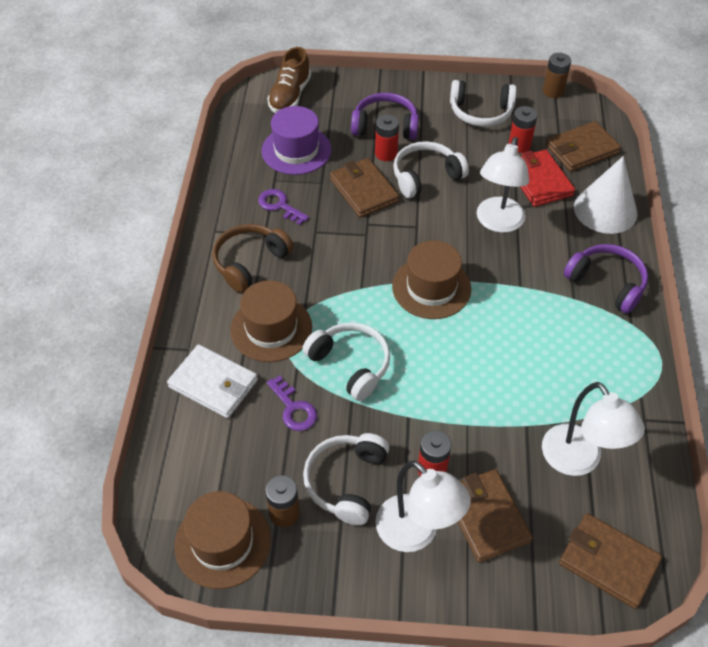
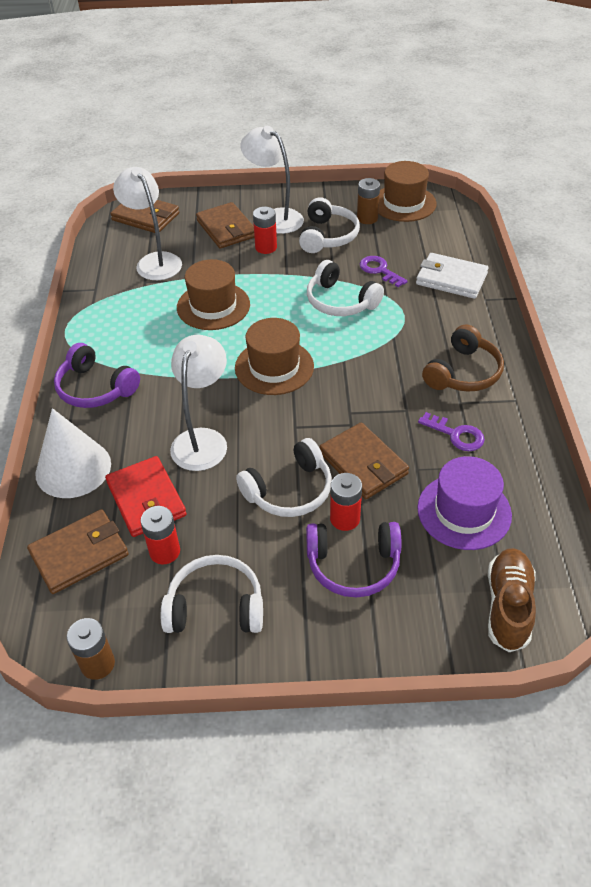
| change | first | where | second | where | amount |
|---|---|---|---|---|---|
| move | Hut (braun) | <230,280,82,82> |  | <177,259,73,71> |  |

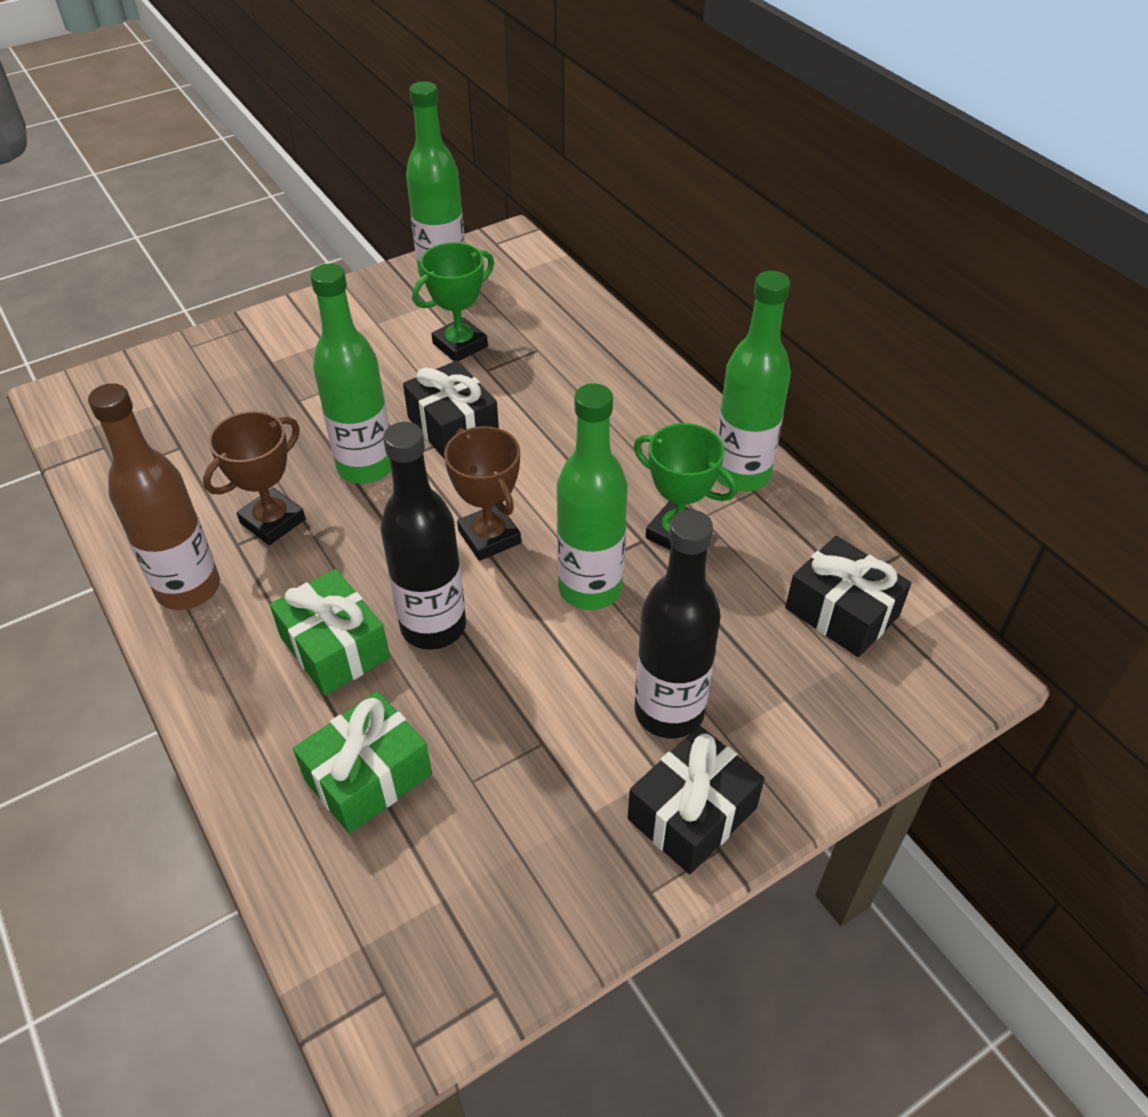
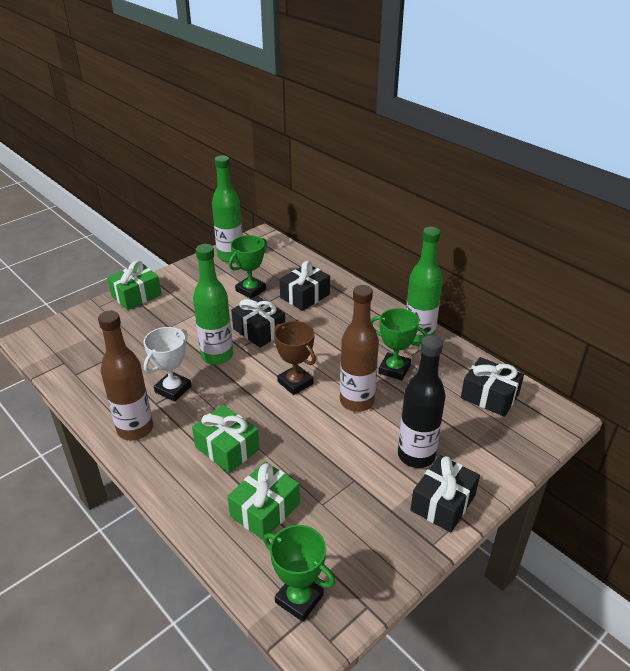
| change | first | where | second | where | amount |
|---|---|---|---|---|---|
| insert |  |  | Geschenk (grün) | <107,260,55,50> |  |
| recolor | Pokal (braun) | <203,411,103,134> | Pokal (weiß) | <143,327,48,75> |  |
| insert |  |  | Pokal (grün) | <263,525,72,97> |  |
| insert |  |  | Geschenk (schwarz) | <280,261,50,50> |  |
| recolor | Flasche (grün) | <557,383,71,227> | Flasche (braun) | <340,285,39,127> |  |
| delete | Flasche (schwarz) | <381,422,85,228> |  |  |  |

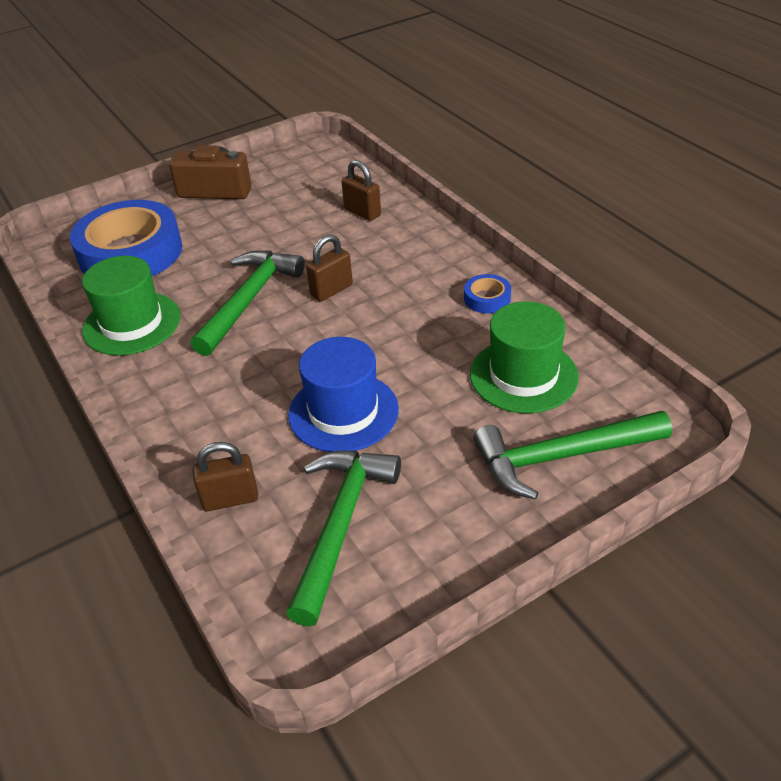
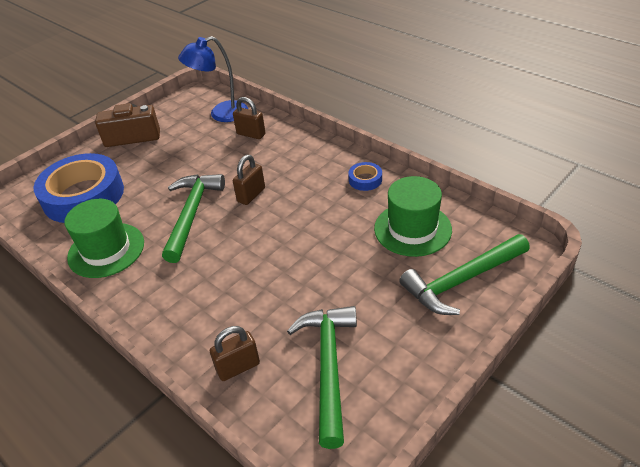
| change | first | where | second | where | amount |
|---|---|---|---|---|---|
| insert |  |  | Lampe (blau) | <178,36,70,86> |  |
| delete | Hut (blau) | <288,337,111,115> |  |  |  |

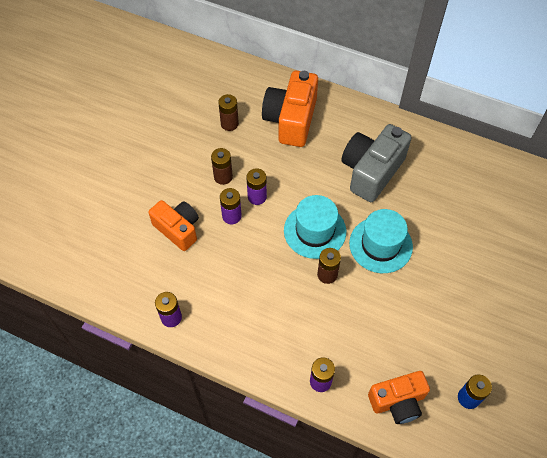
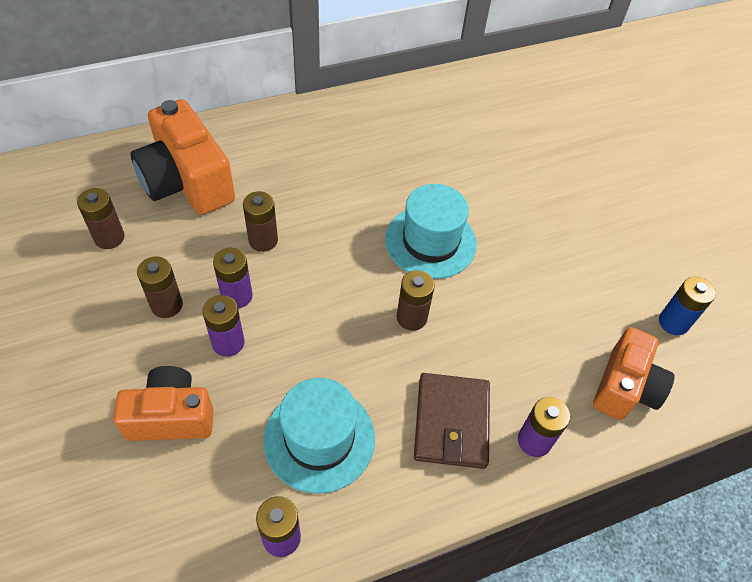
| change | first | where | second | where | amount |
|---|---|---|---|---|---|
| insert |  |  | Batterie (braun) | <243,191,35,61> |  |
| move | Hut (türkis) | <284,195,62,64> |  | <263,378,112,116> |  |
| insert |  |  | Geldbörse (braun) | <414,373,76,96> |  |
| delete | Kamera (grau) | <341,124,71,78> |  |  |  |

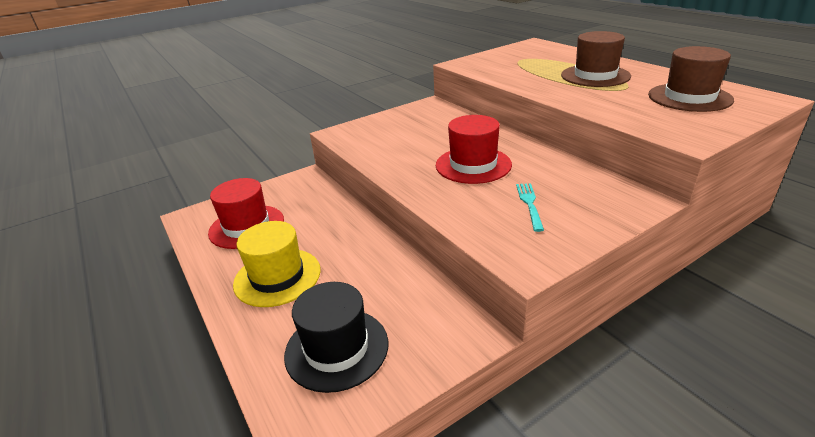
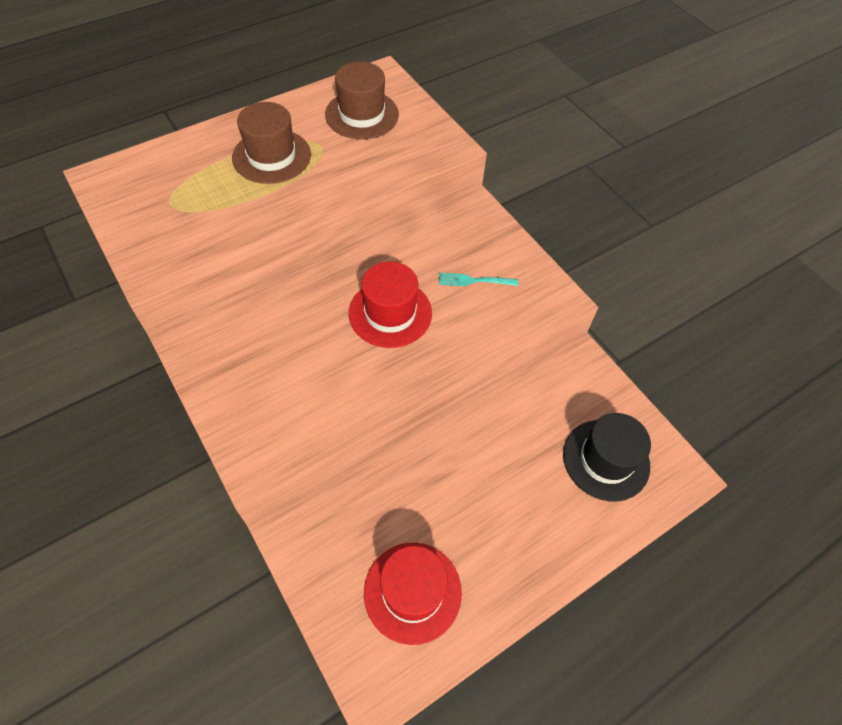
| change | first | where | second | where | amount |
|---|---|---|---|---|---|
| delete | Hut (gelb) | <233,221,88,86> |  |  |  |

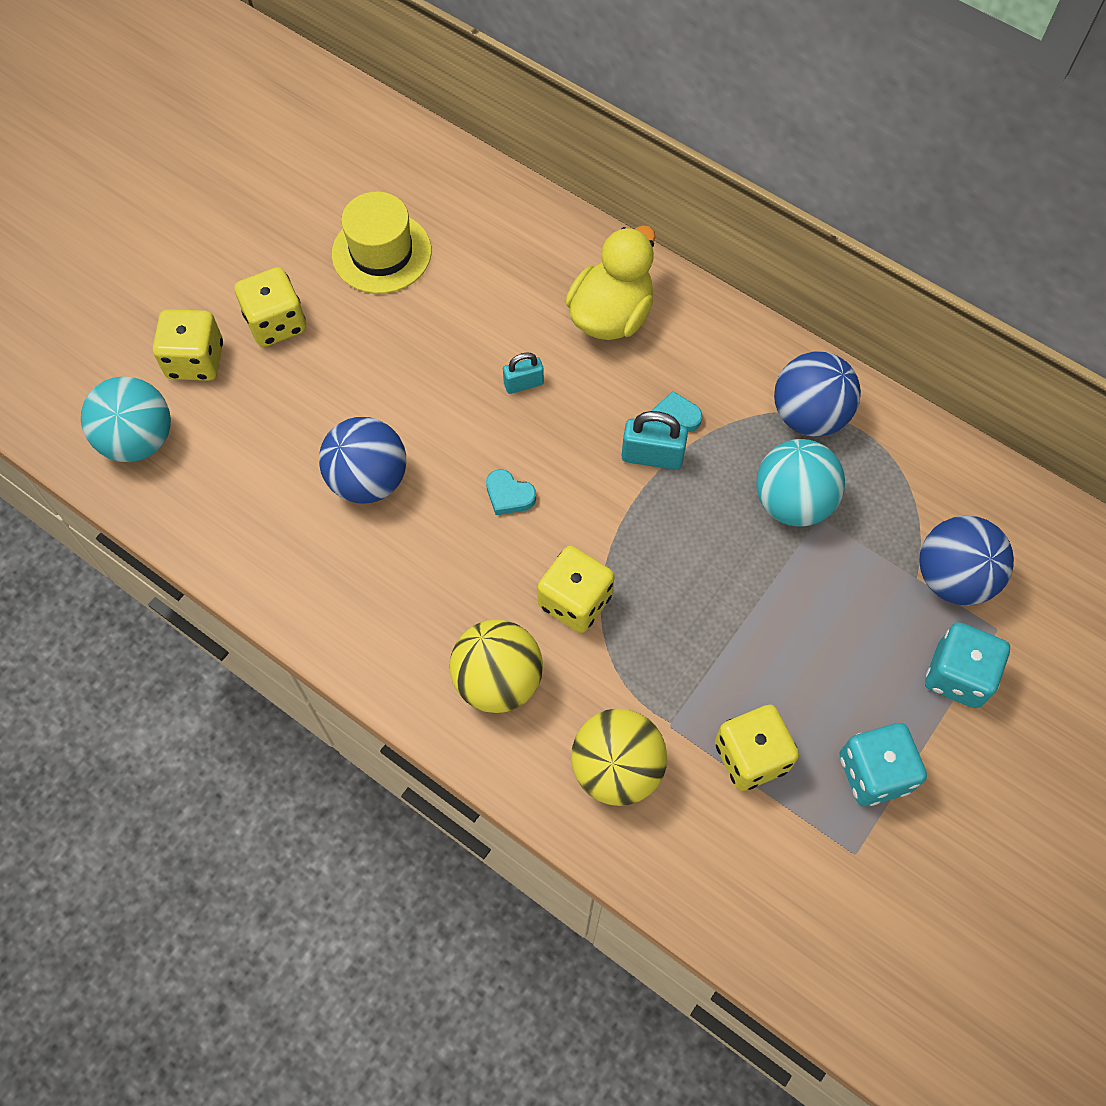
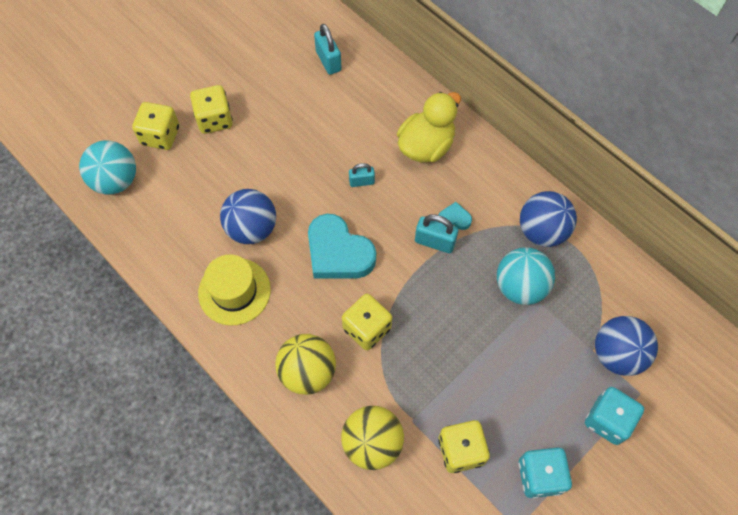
| change | first | where | second | where | amount |
|---|---|---|---|---|---|
| move | Hut (gelb) | <332,192,100,102> |  | <198,254,73,72> |  |
| resize | Herz (türkis) | <486,469,50,46> |  | <308,214,68,65> | x2.21 |
| insert |  |  | Vorhängeschloss (türkis) | <314,24,28,51> |  |

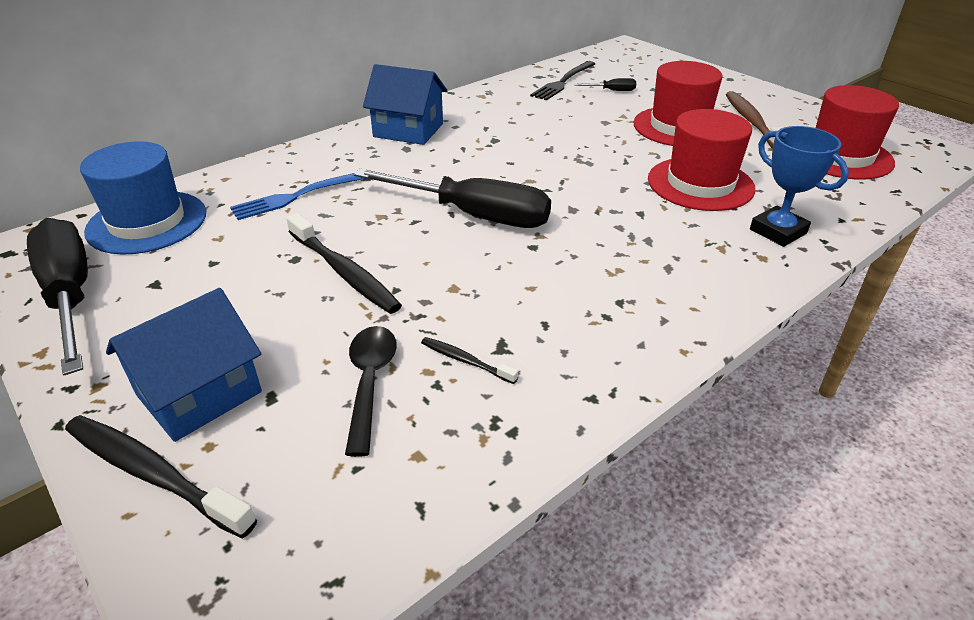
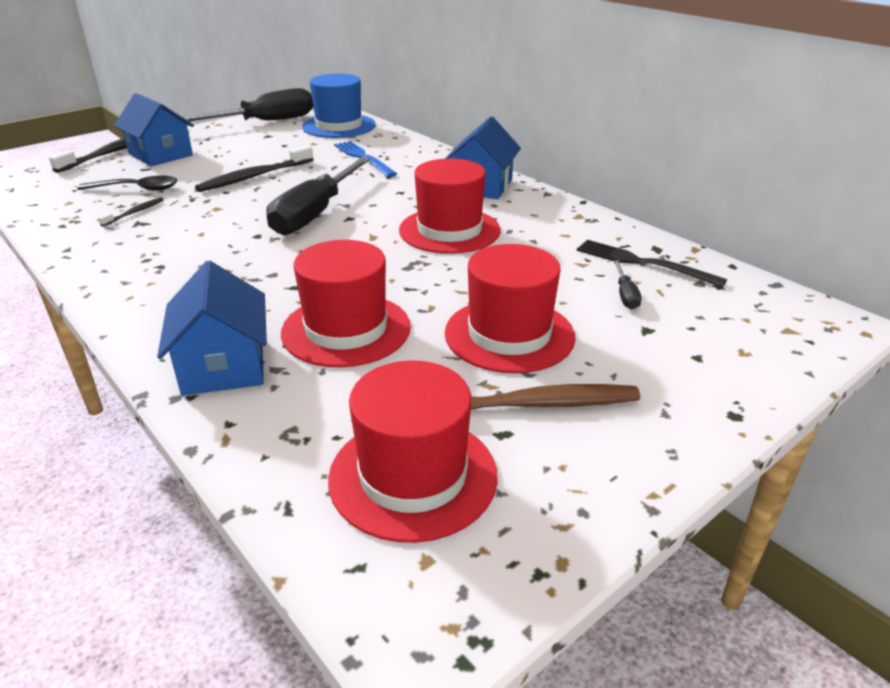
| change | first | where | second | where | amount |
|---|---|---|---|---|---|
| replace | Pokal (blau) | <750,126,99,121> | Haus (blau) | <157,261,110,135> |  |
| insert |  |  | Hut (rot) | <399,158,102,96> |  |

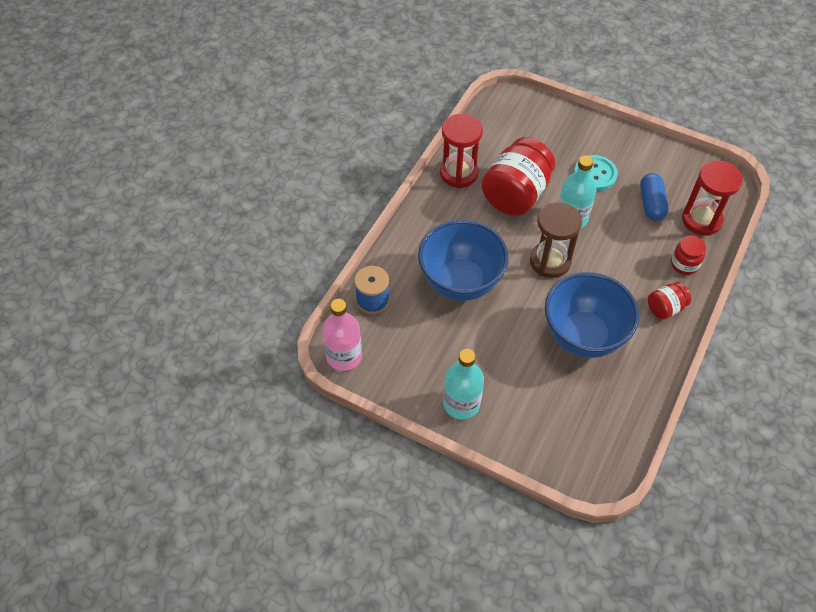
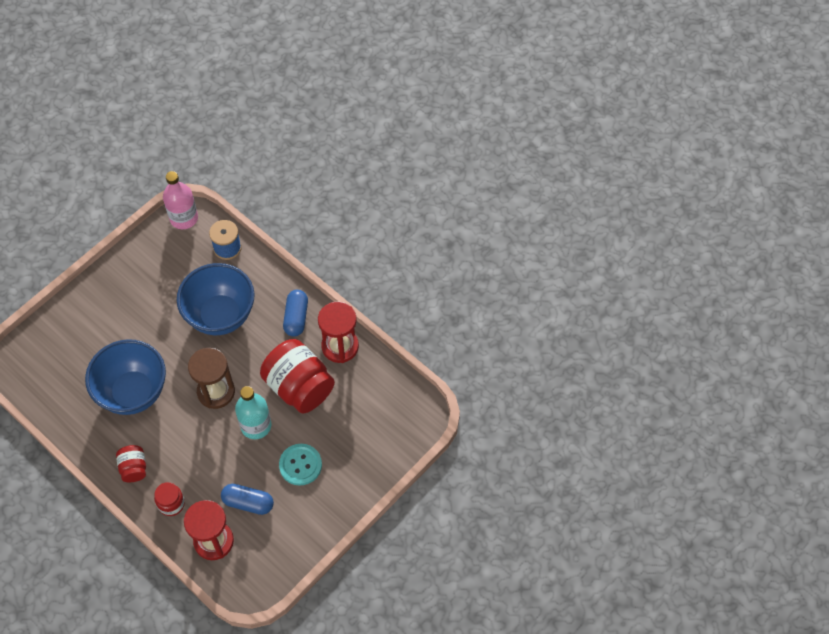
| change | first | where | second | where | amount |
|---|---|---|---|---|---|
| insert |  |  | Kapsel (blau) | <283,290,25,47> |  |
| delete | Flasche (türkis) | <443,349,41,71> |  |  |  |

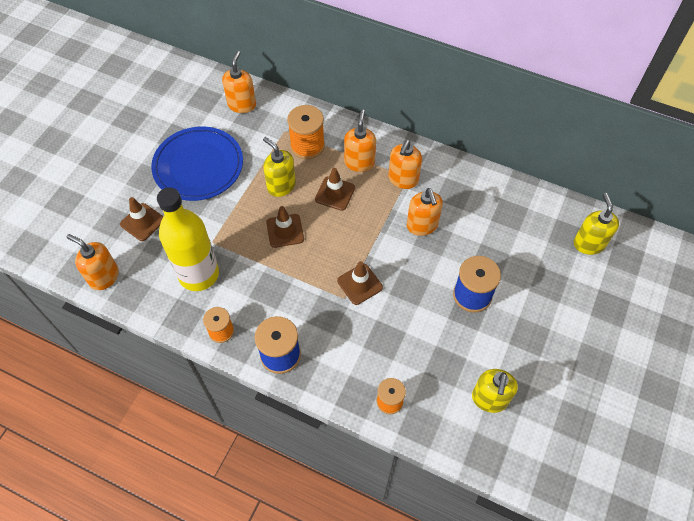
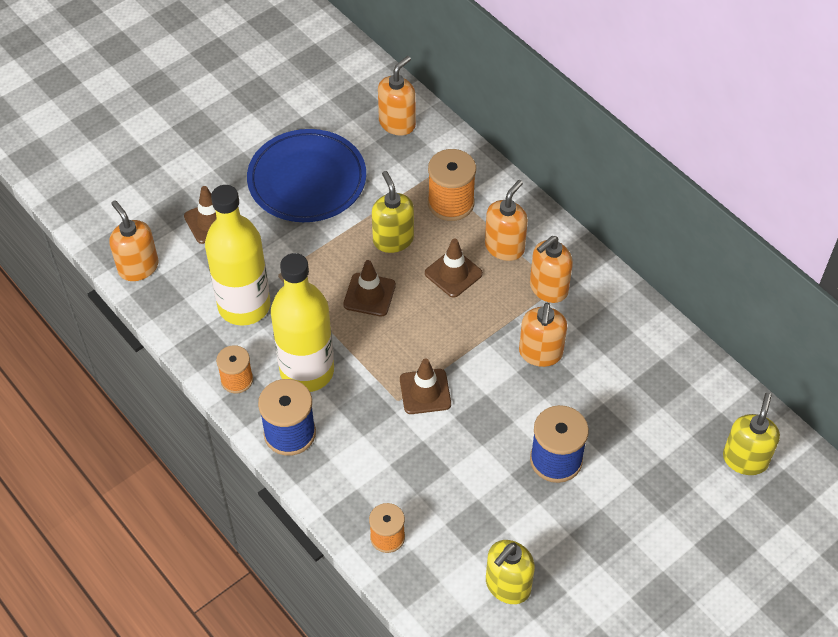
| change | first | where | second | where | amount |
|---|---|---|---|---|---|
| insert |  |  | Flasche (gelb) | <271,253,63,139> |  |

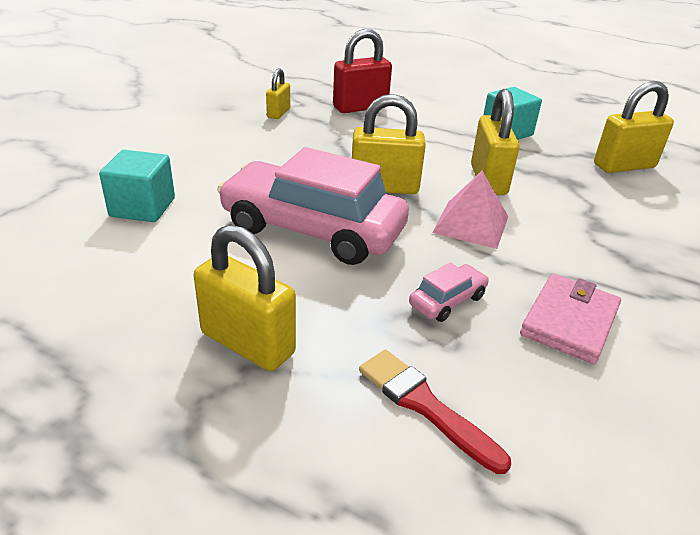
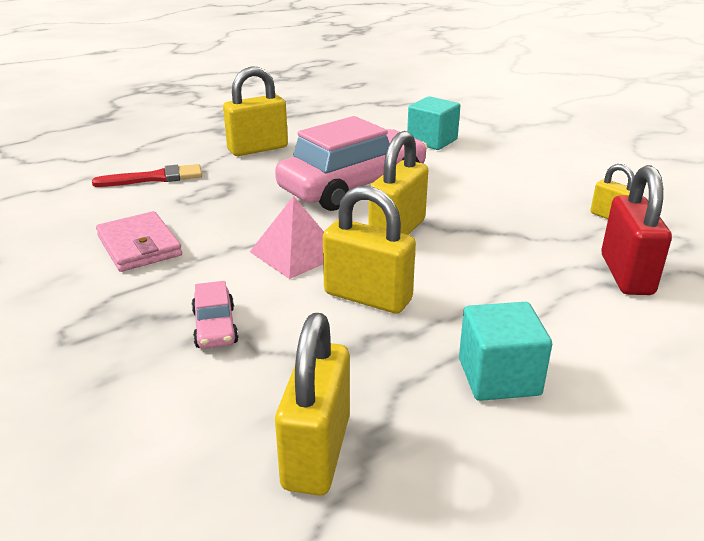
| change | first | where | second | where | amount |
|---|---|---|---|---|---|
| move | Auto (rosa) | <409,263,80,59> |  | <191,281,48,68> |  |

